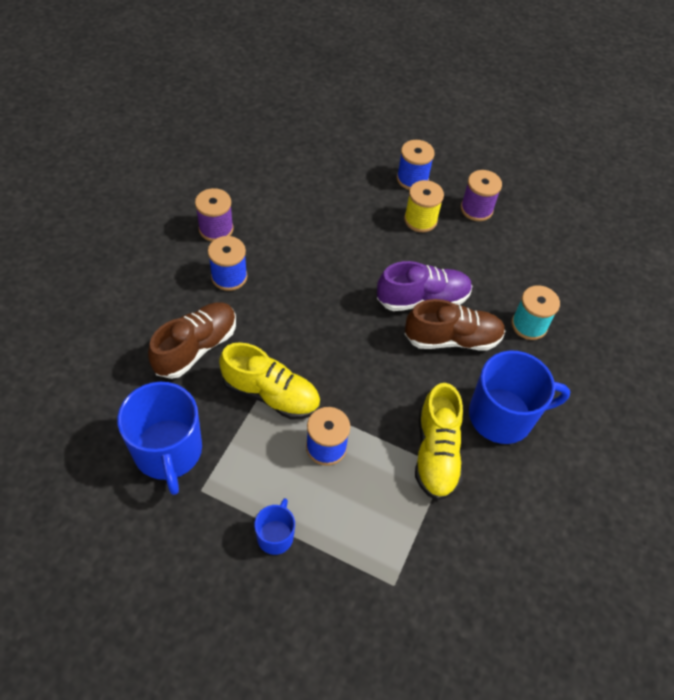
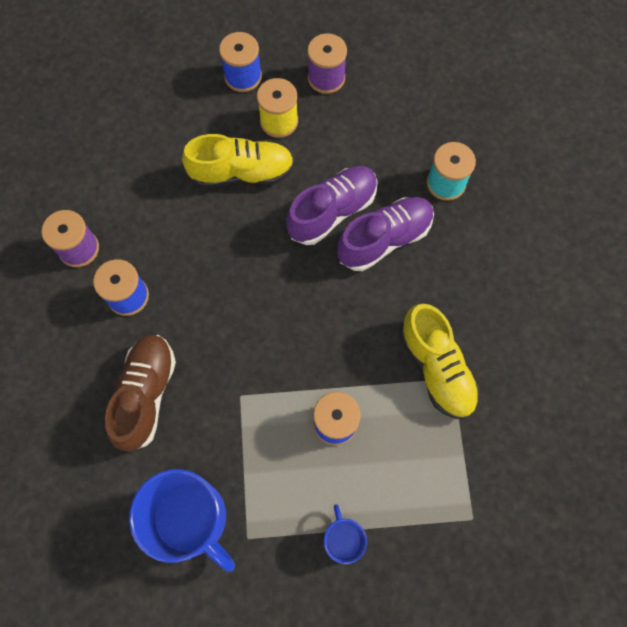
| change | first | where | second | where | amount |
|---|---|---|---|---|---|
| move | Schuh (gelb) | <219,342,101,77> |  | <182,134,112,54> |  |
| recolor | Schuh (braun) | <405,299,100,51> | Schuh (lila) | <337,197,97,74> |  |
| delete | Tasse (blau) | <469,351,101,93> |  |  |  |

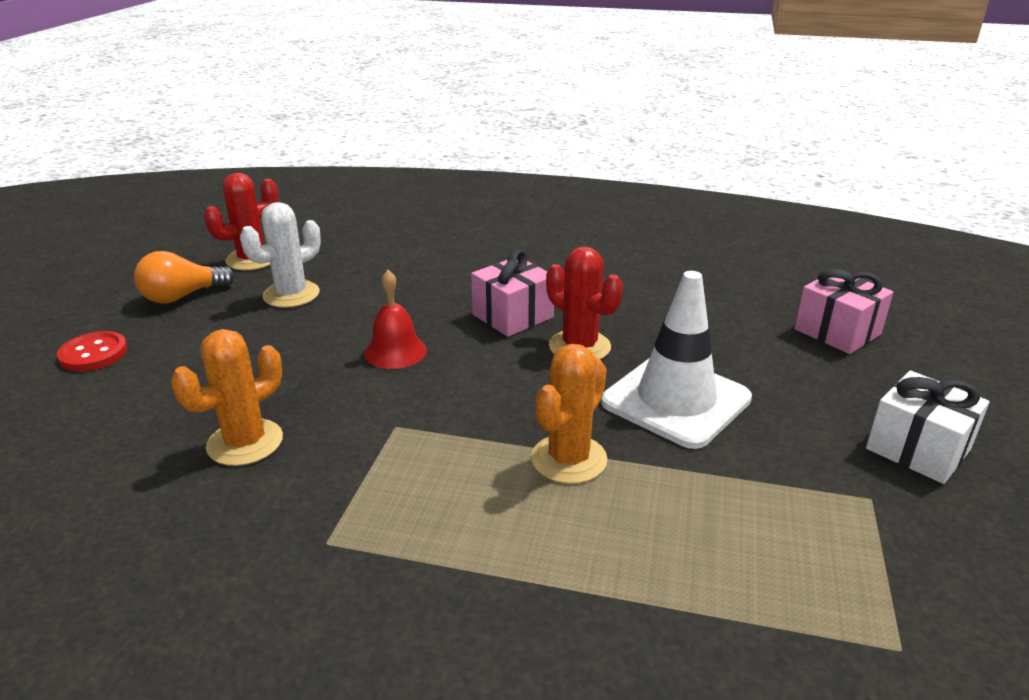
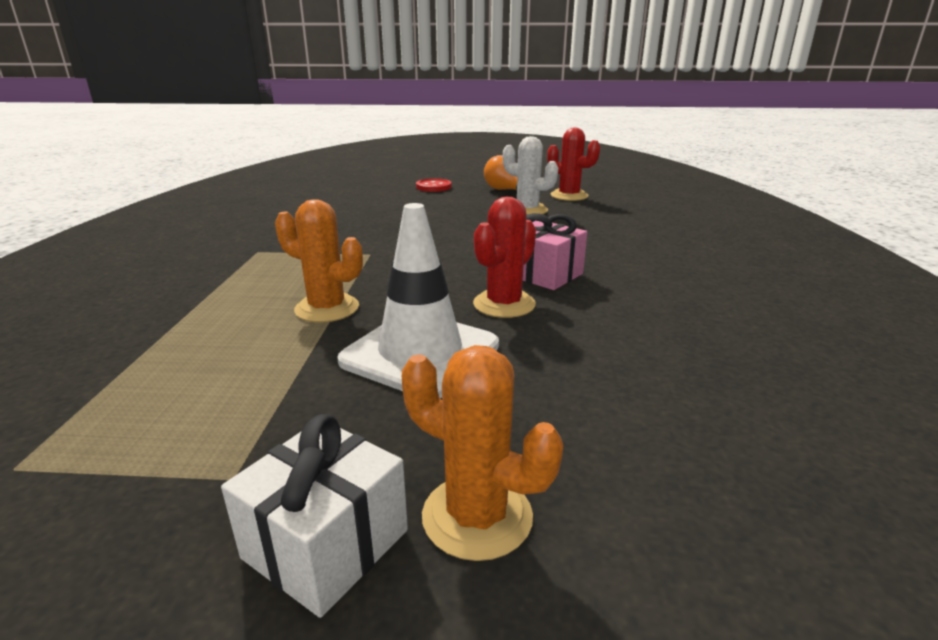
| change | first | where | second | where | amount |
|---|---|---|---|---|---|
| move | Kaktus (orange) | <171,329,112,137> |  | <402,345,161,216> |  |
| delete | Glocke (rot) | <364,270,63,99> |  |  |  |
| delete | Geschenk (rosa) | <795,269,99,85> |  |  |  |

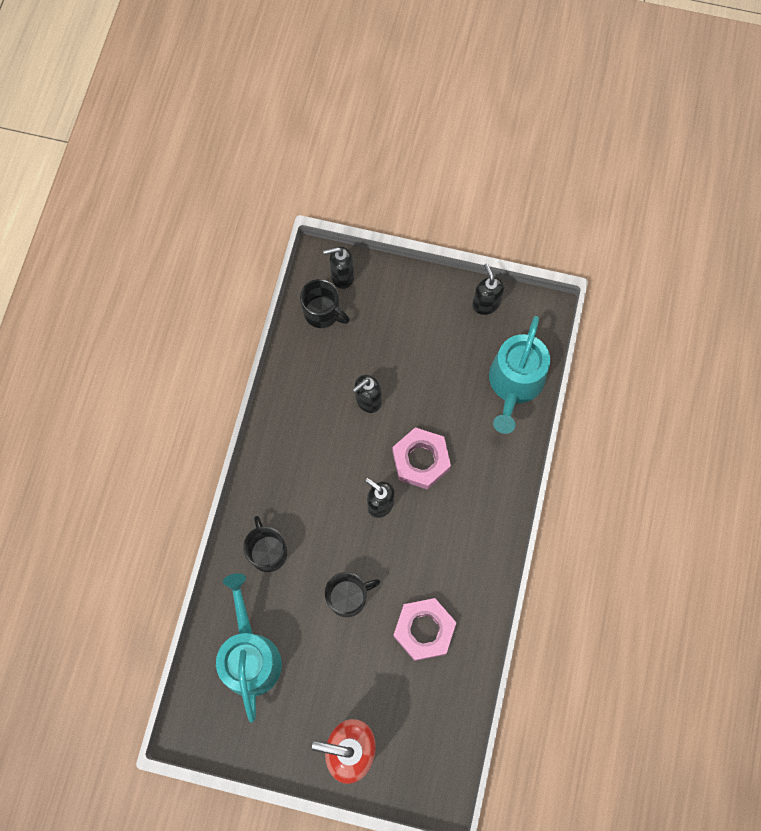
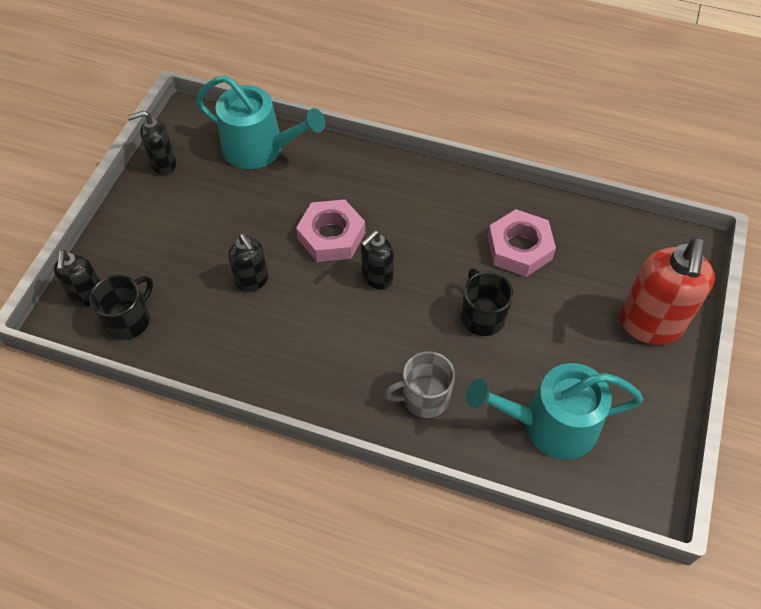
| change | first | where | second | where | amount |
|---|---|---|---|---|---|
| recolor | Tasse (schwarz) | <243,516,44,56> | Tasse (grau) | <384,351,71,67> |  |

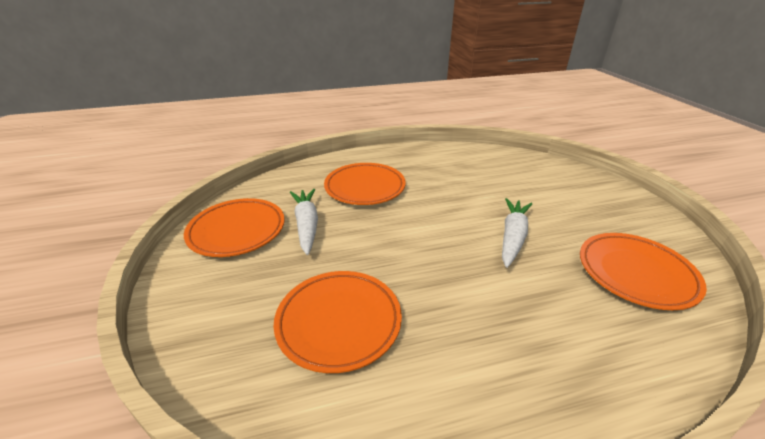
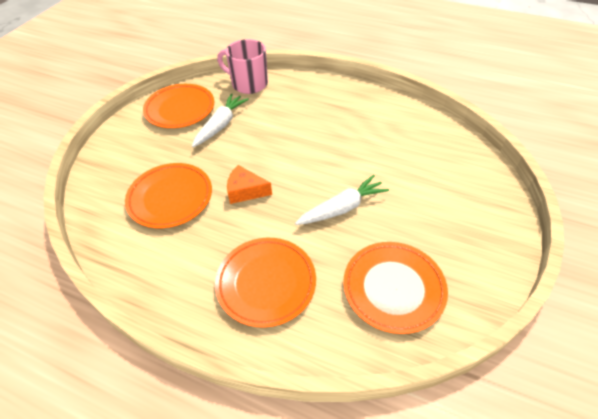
| change | first | where | second | where | amount |
|---|---|---|---|---|---|
| move | Teller (orange) | <324,163,82,42> |  | <215,238,101,90> |  |
| insert |  |  | Tasse (rosa) | <217,39,51,55> |  |
| insert |  |  | Käse (orange) | <227,165,45,39> |  |

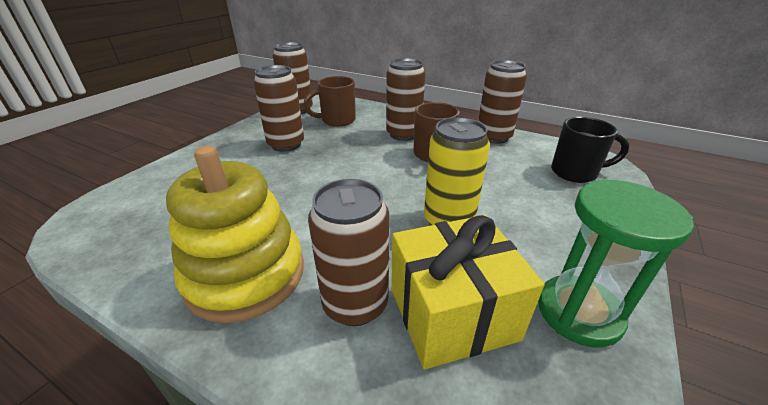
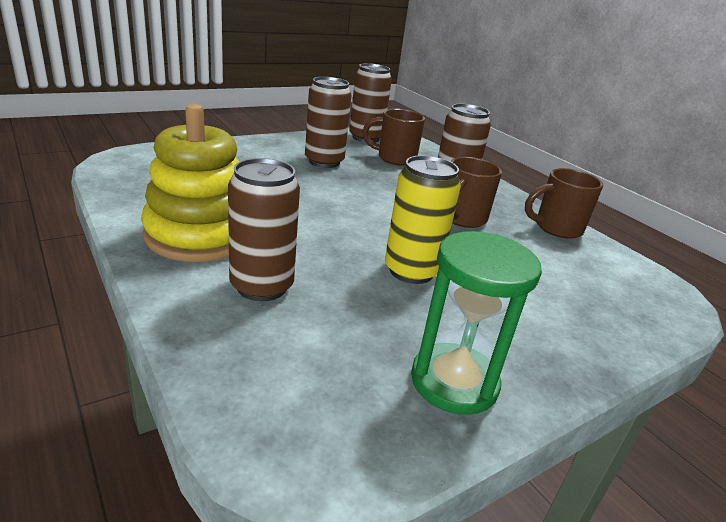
| change | first | where | second | where | amount |
|---|---|---|---|---|---|
| replace | Dose (braun) | <478,60,49,84> | Tasse (braun) | <525,168,78,71> |  |
| delete | Geschenk (gelb) | <391,215,154,154> |  |  |  |
| delete | Tasse (schwarz) | <551,117,78,66> |  |  |  |

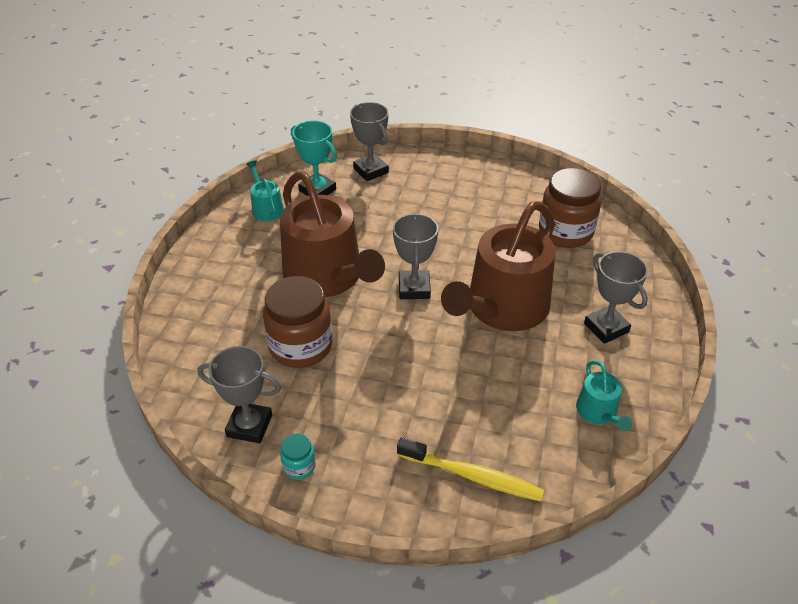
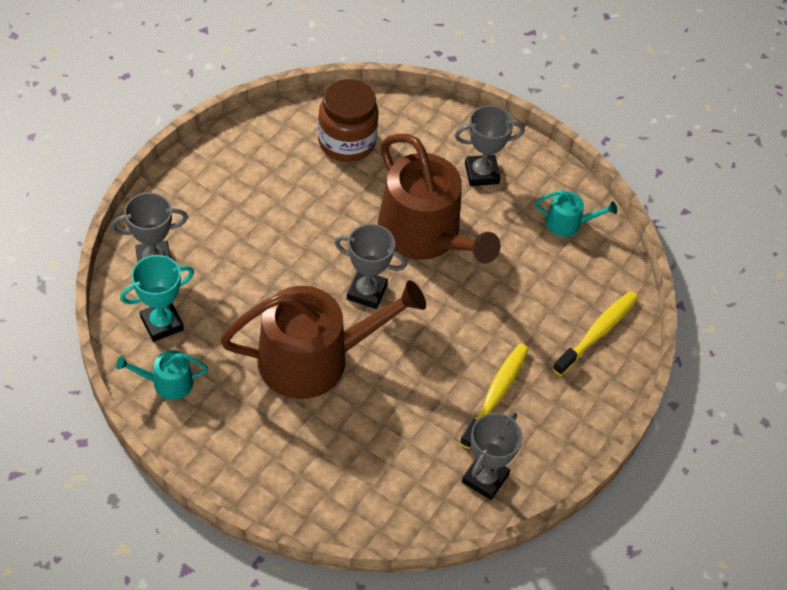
| change | first | where | second | where | amount |
|---|---|---|---|---|---|
| insert |  |  | Zahnbürste (gelb) | <460,344,69,105> |  |
| delete | Einmachglas (braun) | <263,276,70,92> |  |  |  |
| delete | Einmachglas (türkis) | <280,433,36,46> |  |  |  |

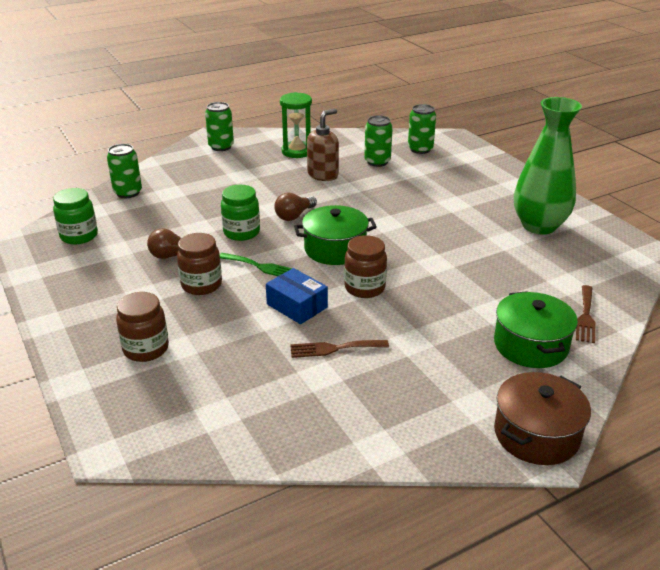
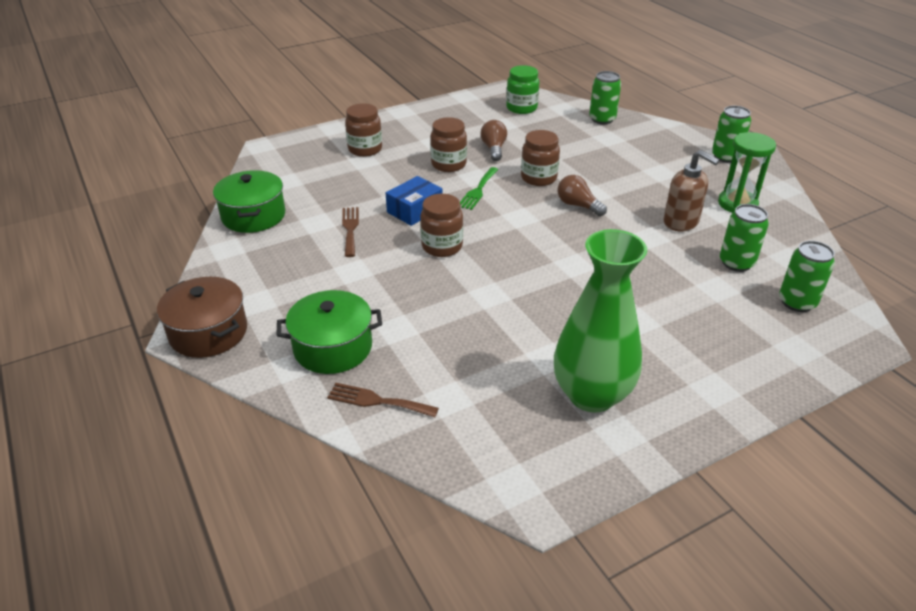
| change | first | where | second | where | amount |
|---|---|---|---|---|---|
| move | Kochtopf (grün) | <294,205,83,60> |  | <213,170,72,63> |  |
| recolor | Einmachglas (grün) | <221,185,39,56> | Einmachglas (braun) | <521,130,39,56> |  |

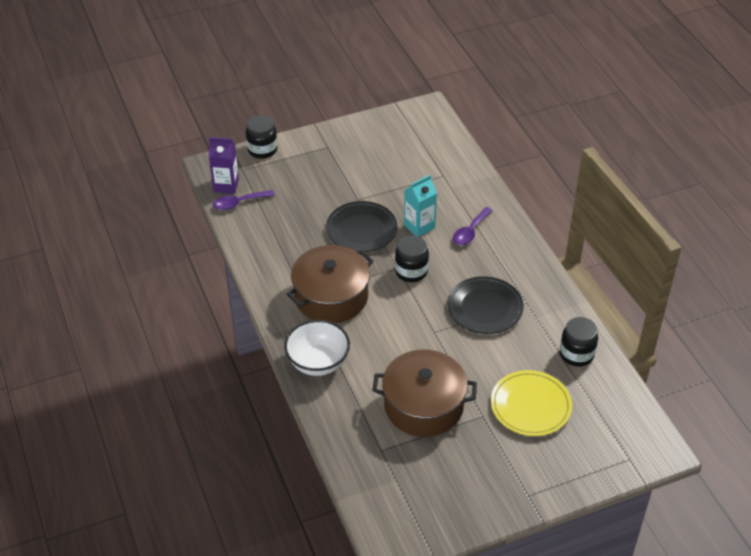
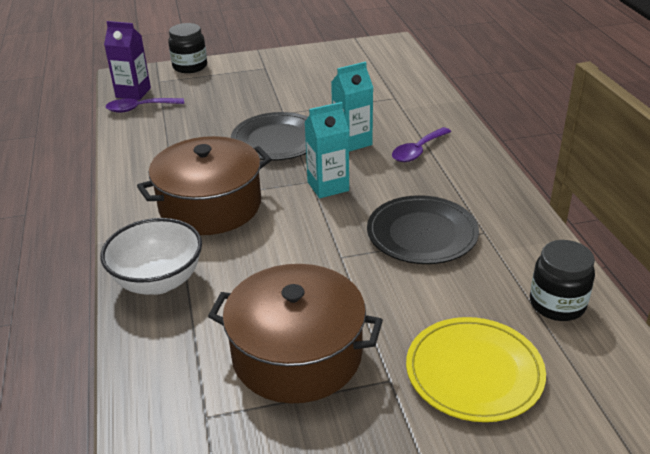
| change | first | where | second | where | amount |
|---|---|---|---|---|---|
| replace | Einmachglas (schwarz) | <395,235,34,47> | Getränkekarton (türkis) | <304,102,45,96> |  |

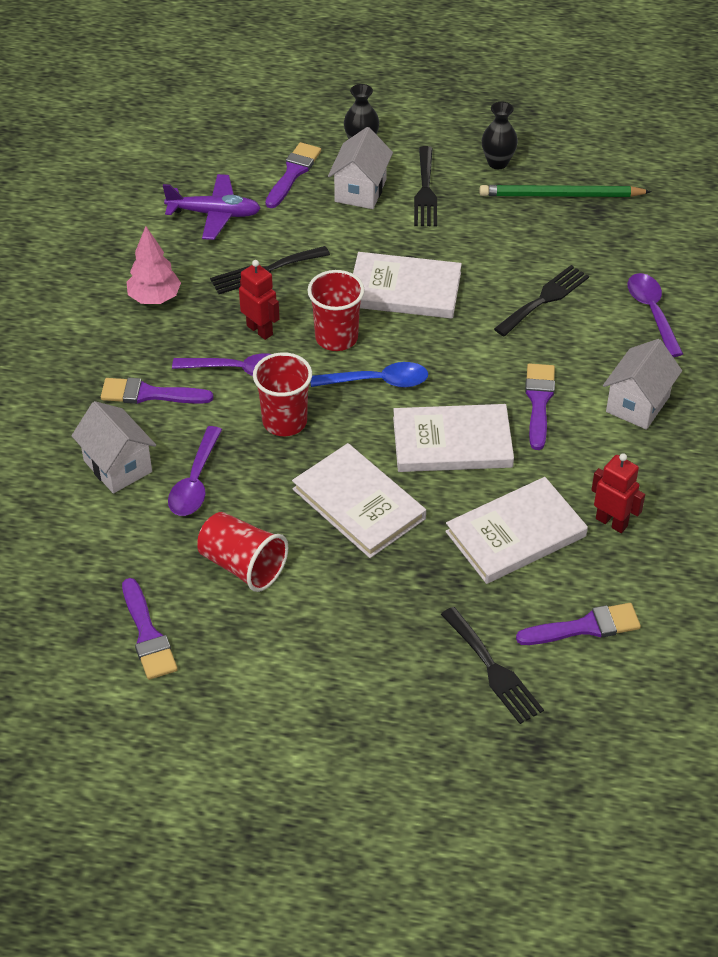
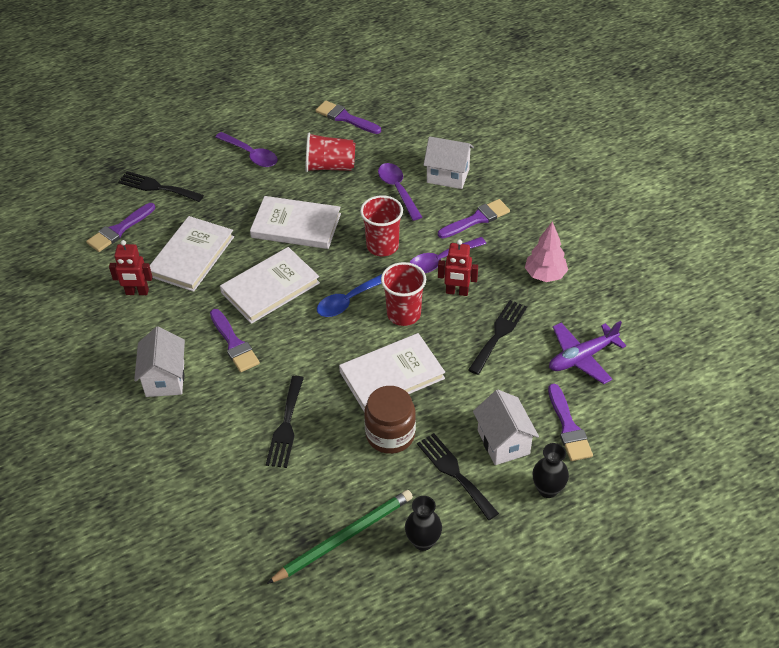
| change | first | where | second | where | amount |
|---|---|---|---|---|---|
| move | Löffel (lila) | <628,273,55,84> |  | <215,132,63,35> |  |
| insert |  |  | Einmachglas (braun) | <364,386,52,68> |  |

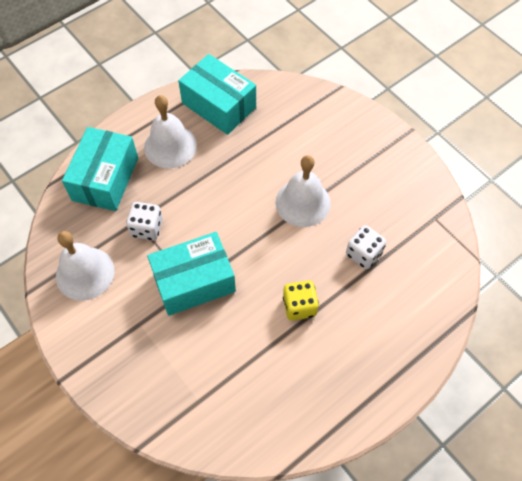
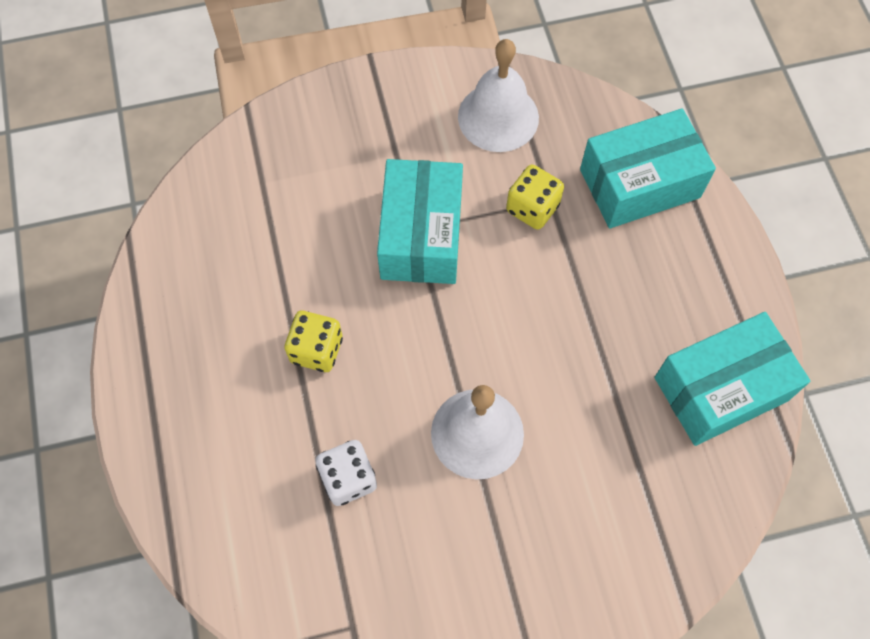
| change | first | where | second | where | amount |
|---|---|---|---|---|---|
| recolor | Spielwürfel (weiß) | <126,202,37,39> | Spielwürfel (gelb) | <506,165,58,65> |  |
| rotate | Schachtel (türkis) | <62,127,76,84> |  | <580,108,136,120> | 60 degrees counterclockwise |
| delete | Glocke (weiß) | <144,95,53,74> |  |  |  |

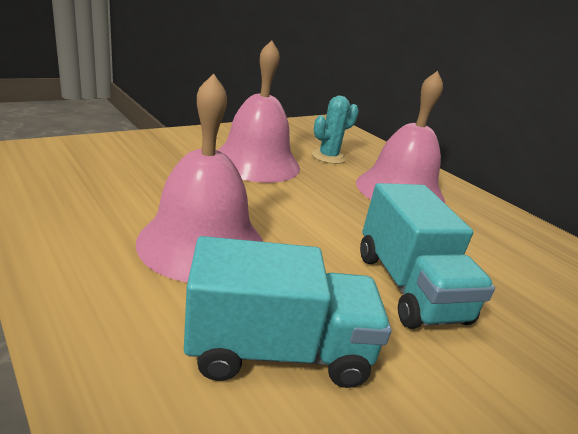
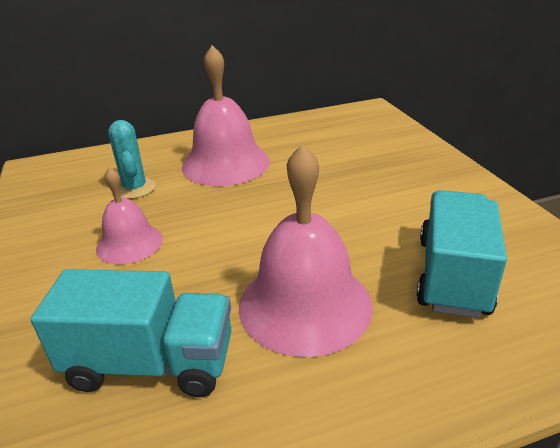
| change | first | where | second | where | amount |
|---|---|---|---|---|---|
| move | Lastwagen (türkis) | <360,183,135,146> |  | <31,269,201,128> |  |
| resize | Glocke (rosa) | <217,40,83,143> |  | <96,167,67,97> | x0.59 |

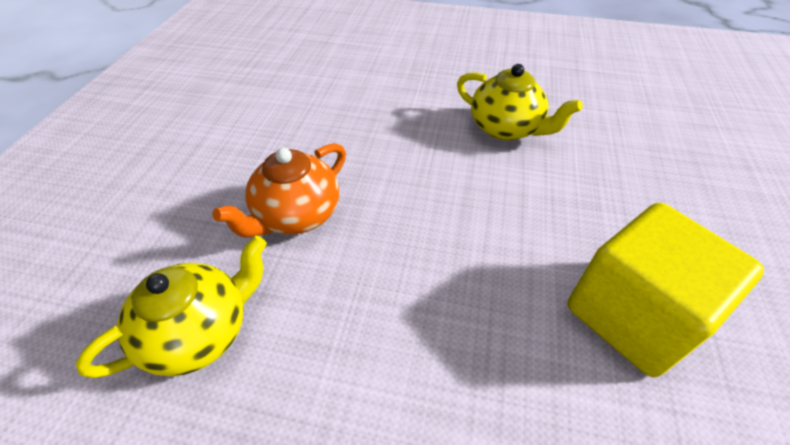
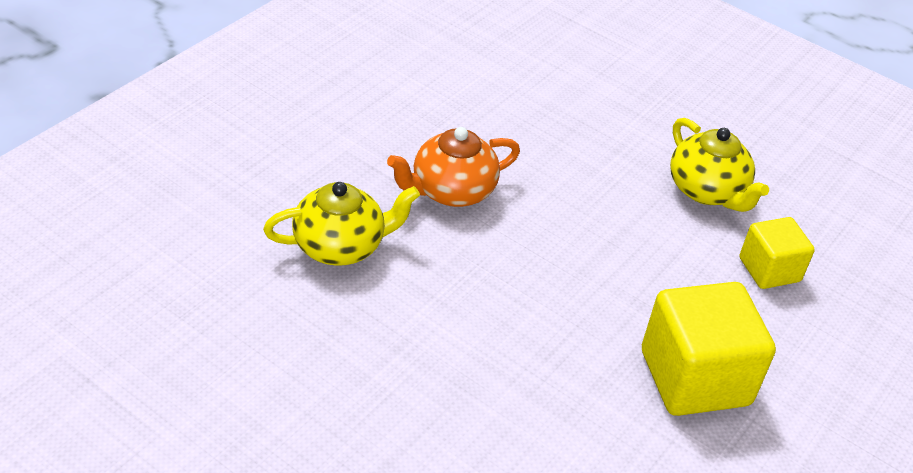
| change | first | where | second | where | amount |
|---|---|---|---|---|---|
| insert |  |  | Kubus (gelb) | <740,217,75,72> |  |

